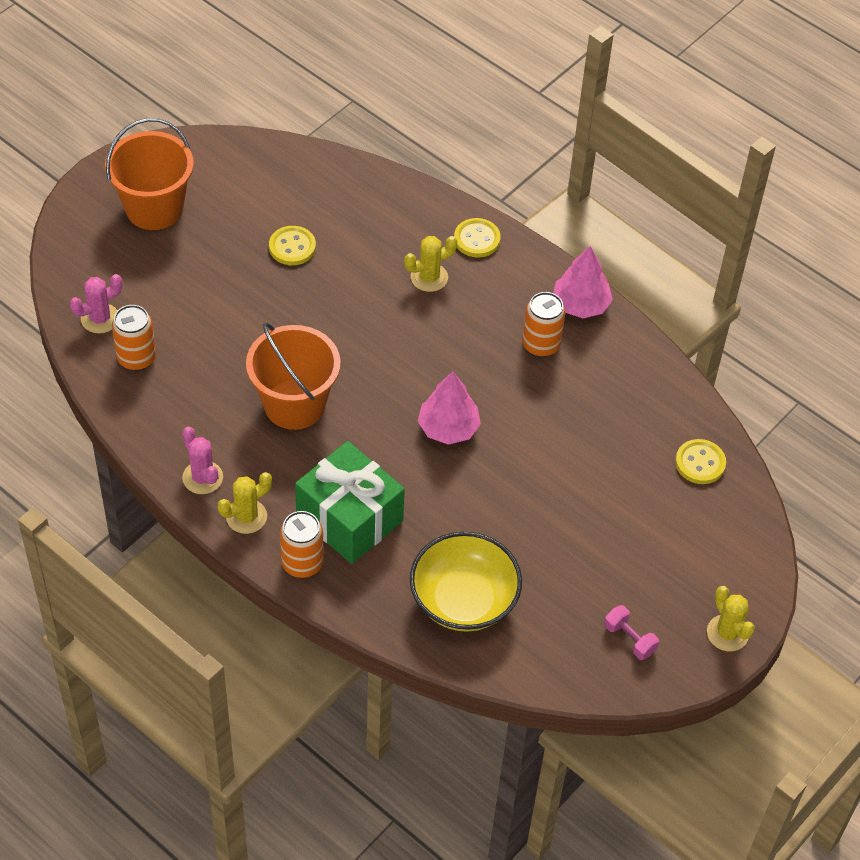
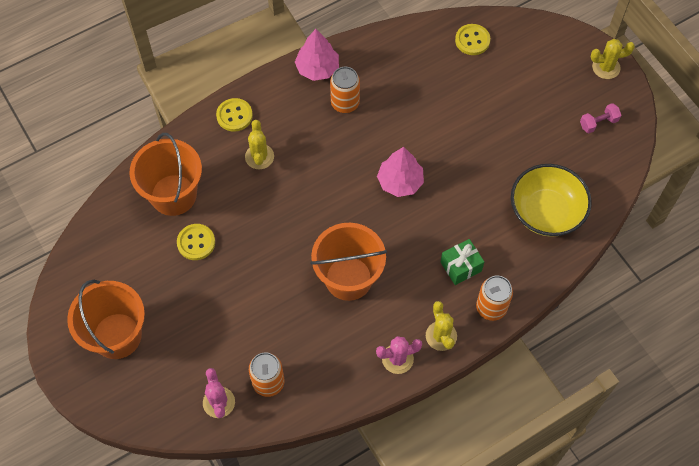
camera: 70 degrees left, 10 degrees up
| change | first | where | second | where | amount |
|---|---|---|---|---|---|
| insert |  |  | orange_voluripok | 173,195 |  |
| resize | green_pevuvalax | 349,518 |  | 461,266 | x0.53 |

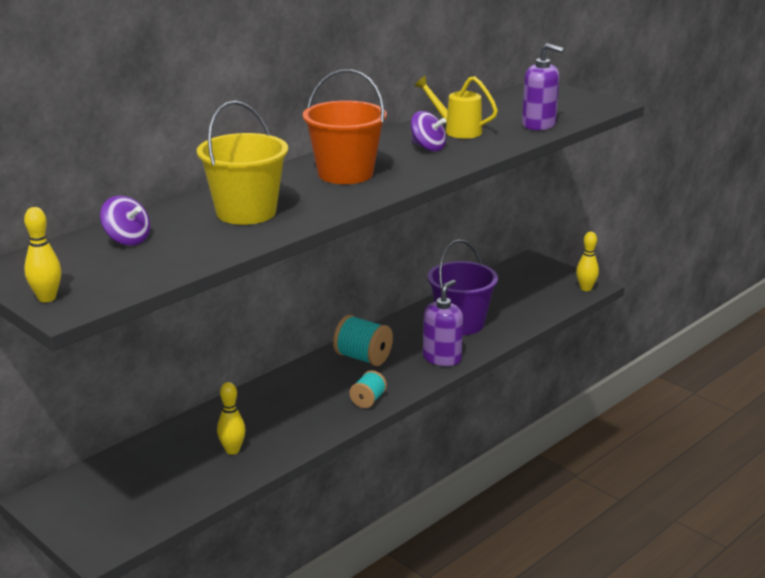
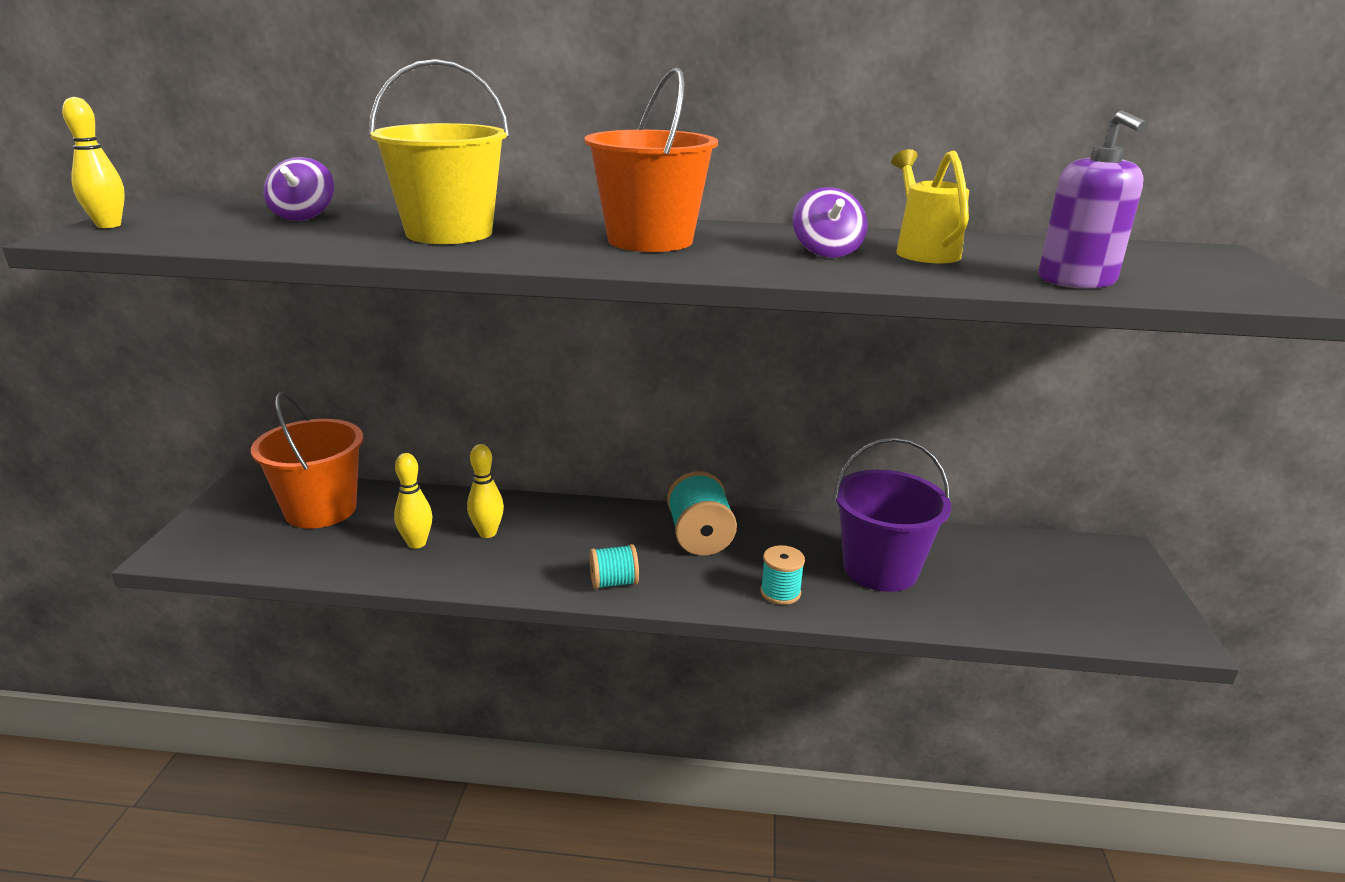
camera: 50 degrees right, 0 degrees up
| change | first | where | second | where | amount |
|---|---|---|---|---|---|
| insert |  |  | orange_voluripok | 321,510 |  |
| move | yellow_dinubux | 586,288 |  | 487,533 |  |
| replace | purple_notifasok | 442,358 | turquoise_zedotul | 780,592 |  |

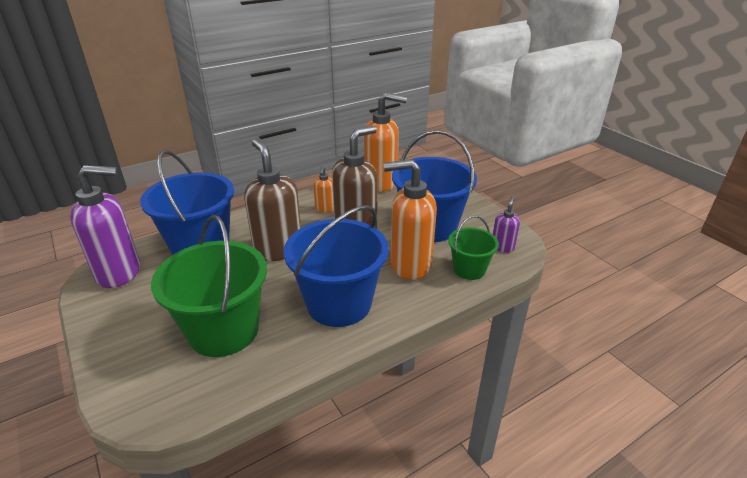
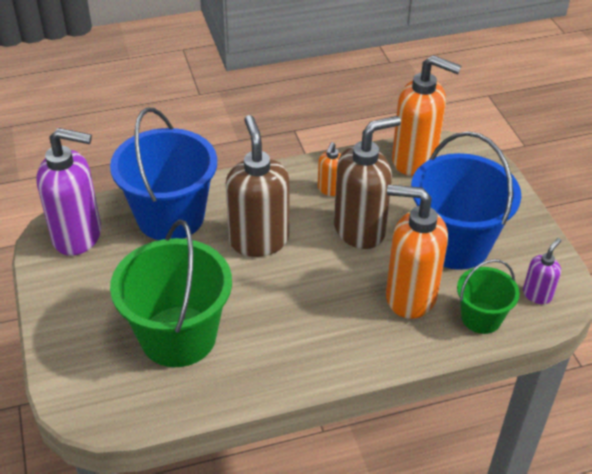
camera: 15 degrees right, 10 degrees up
| change | first | where | second | where | amount |
|---|---|---|---|---|---|
| delete | blue_voluripok | 339,303 |  |  |  |

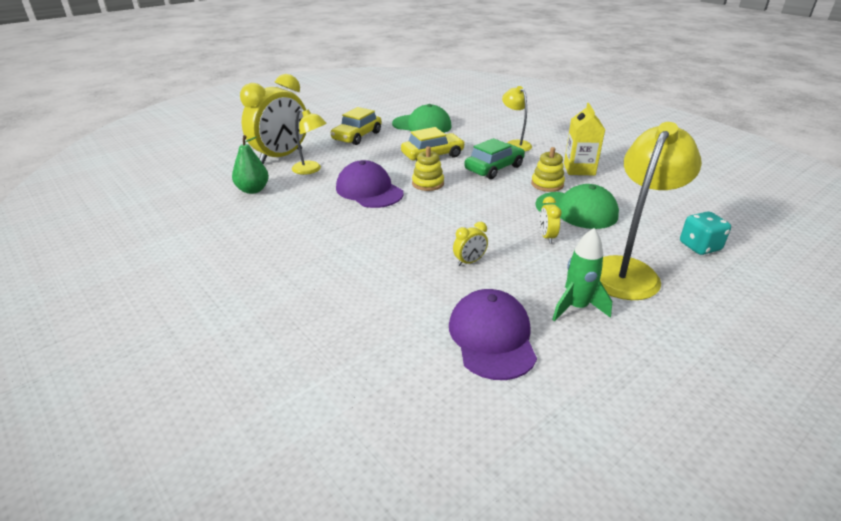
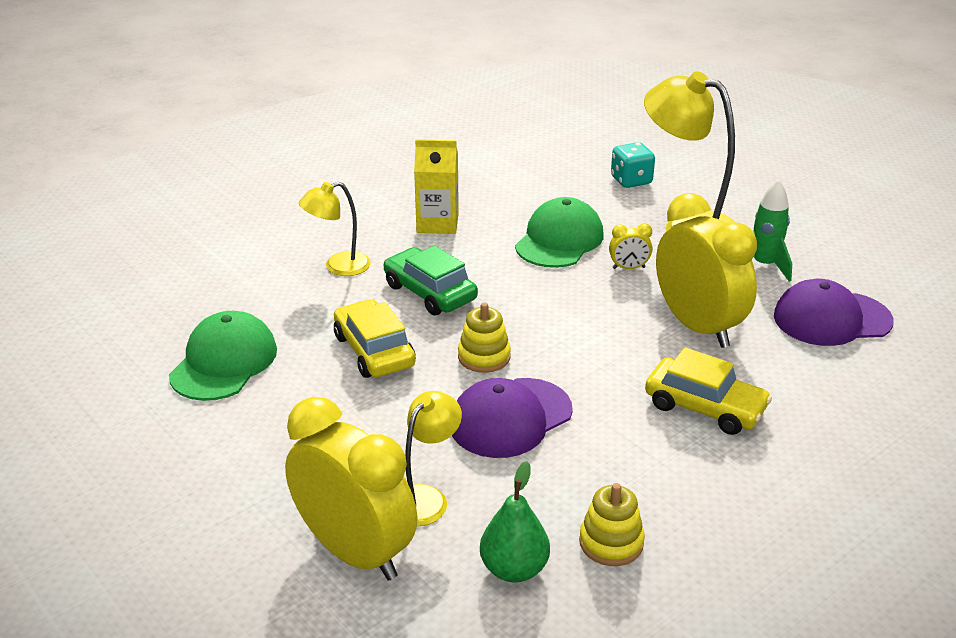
camera: 90 degrees left, 0 degrees up
| change | first | where | second | where | amount |
|---|---|---|---|---|---|
| move | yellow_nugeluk | 547,184 |  | 611,543 |  |
| move | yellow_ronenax | 357,136 |  | 705,407 |  |
| resize | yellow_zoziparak | 469,262 |  | 698,327 | x2.49 |

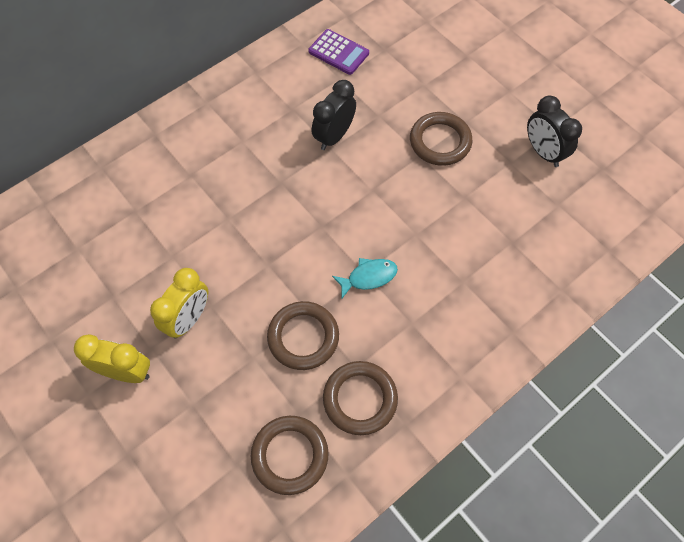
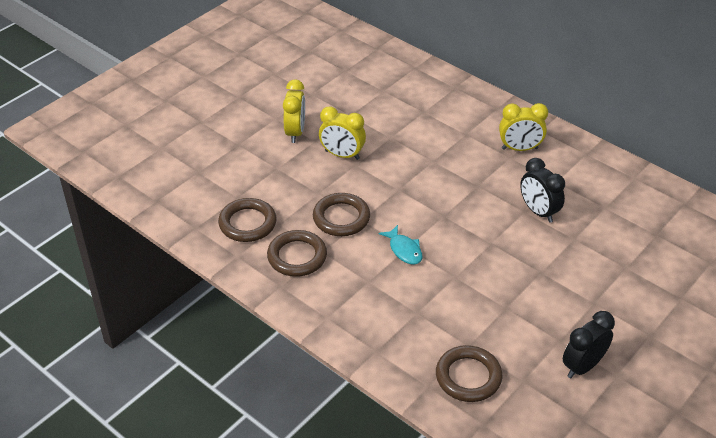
camera: 80 degrees right, 20 degrees down
| change | first | where | second | where | amount |
|---|---|---|---|---|---|
| move | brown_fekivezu | 440,141 |  | 468,377 |  |
| insert |  |  | yellow_zoziparak | 519,148 |  |
| rotate | black_zoziparak | 334,136 |  | 538,212 | 150 degrees counterclockwise |
| delete | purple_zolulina | 338,52 |  |  |  |

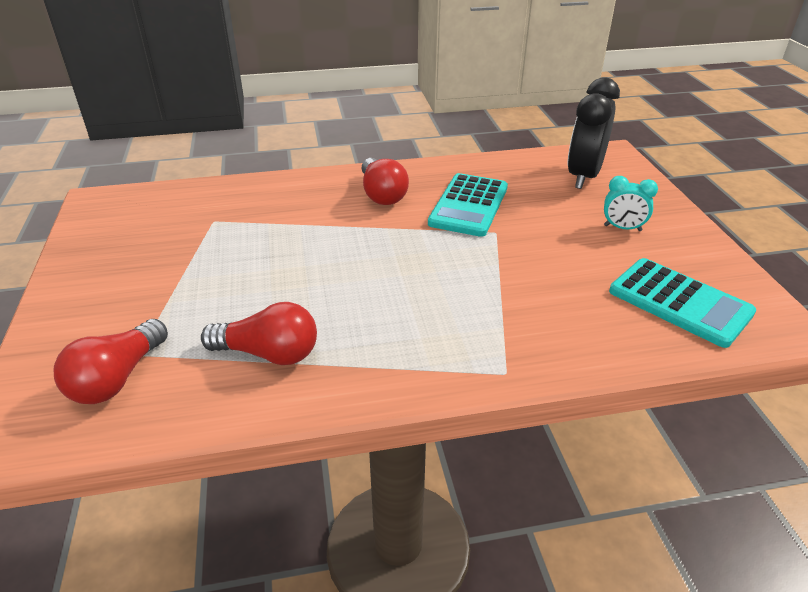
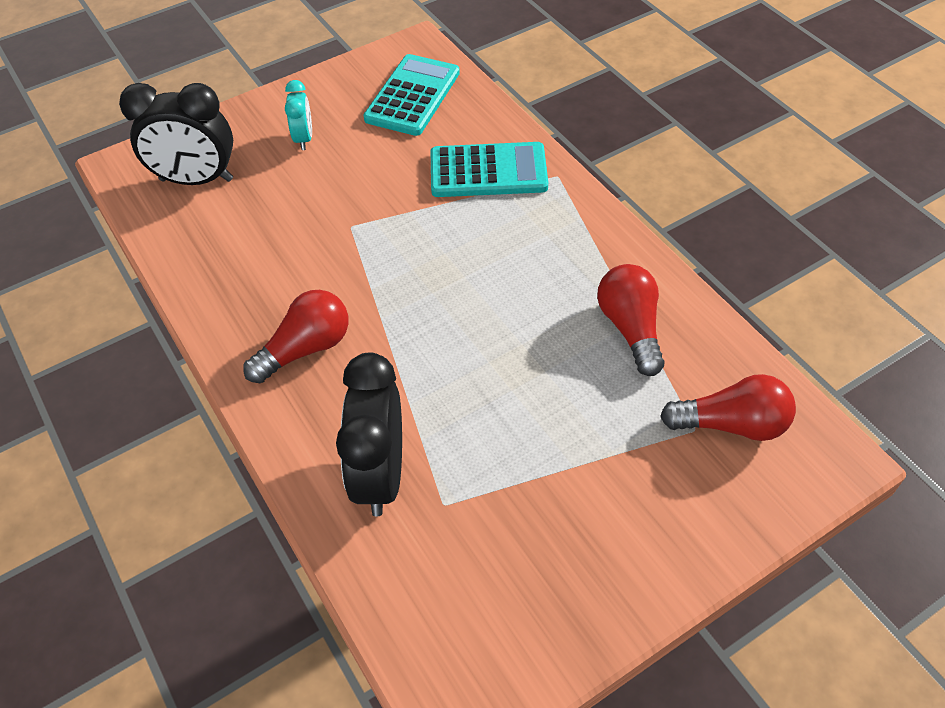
camera: 110 degrees left, 15 degrees up
| change | first | where | second | where | amount |
|---|---|---|---|---|---|
| insert |  |  | black_zoziparak | 380,475 |  |
| move | turquoise_zolulina | 469,205 |  | 488,171 |  |

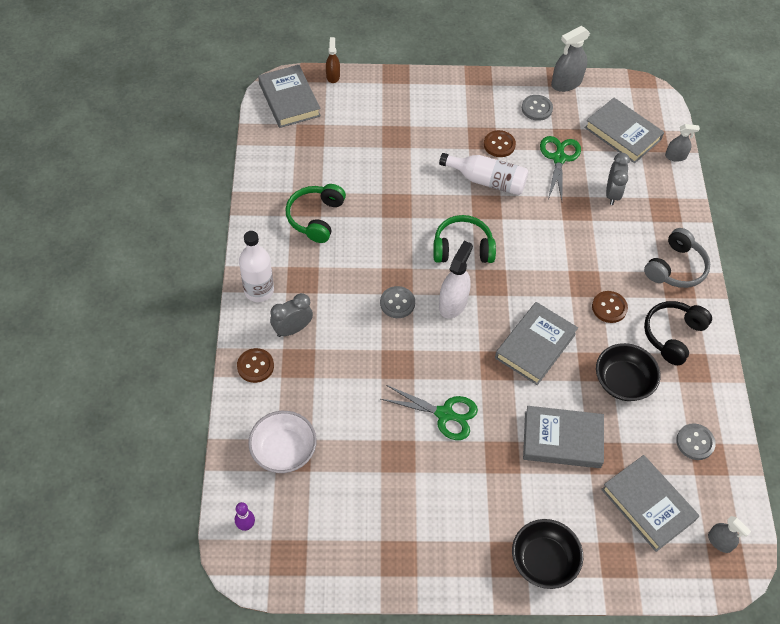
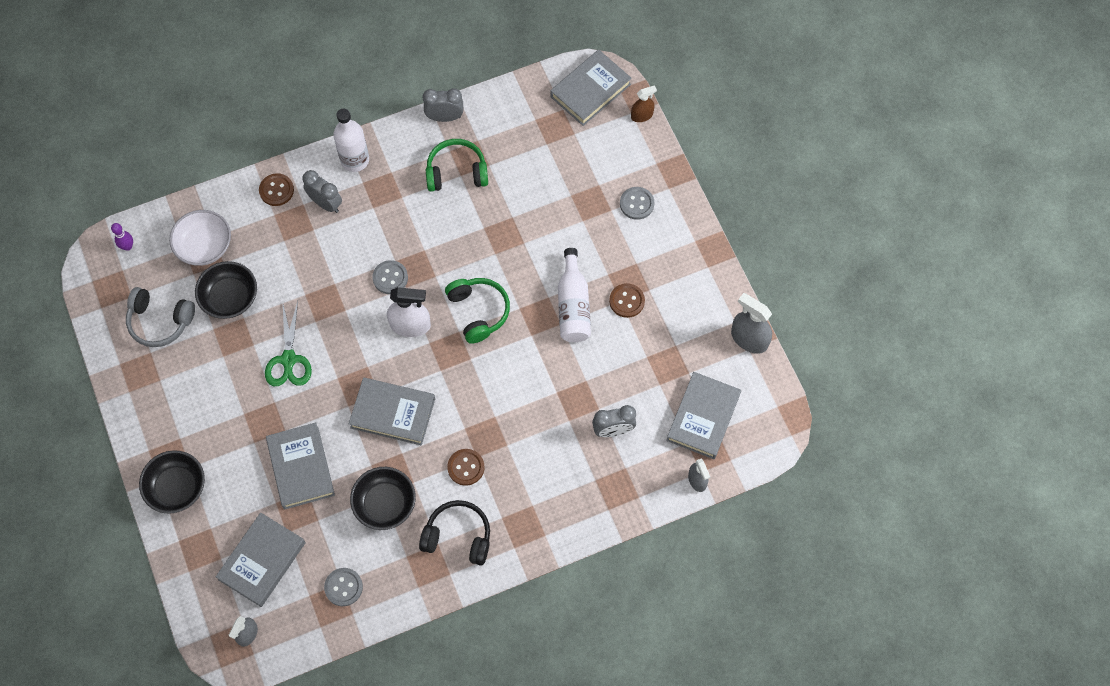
camera: 70 degrees right, 10 degrees up
| change | first | where | second | where | amount |
|---|---|---|---|---|---|
| move | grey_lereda | 675,268 |  | 160,321 |  |
| insert |  |  | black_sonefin | 230,298 |  |
| insert |  |  | grey_zoziparak | 445,117 |  |
| move | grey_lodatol | 536,108 |  | 636,204 |  |
| delete | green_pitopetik | 559,158 |  |  |  |

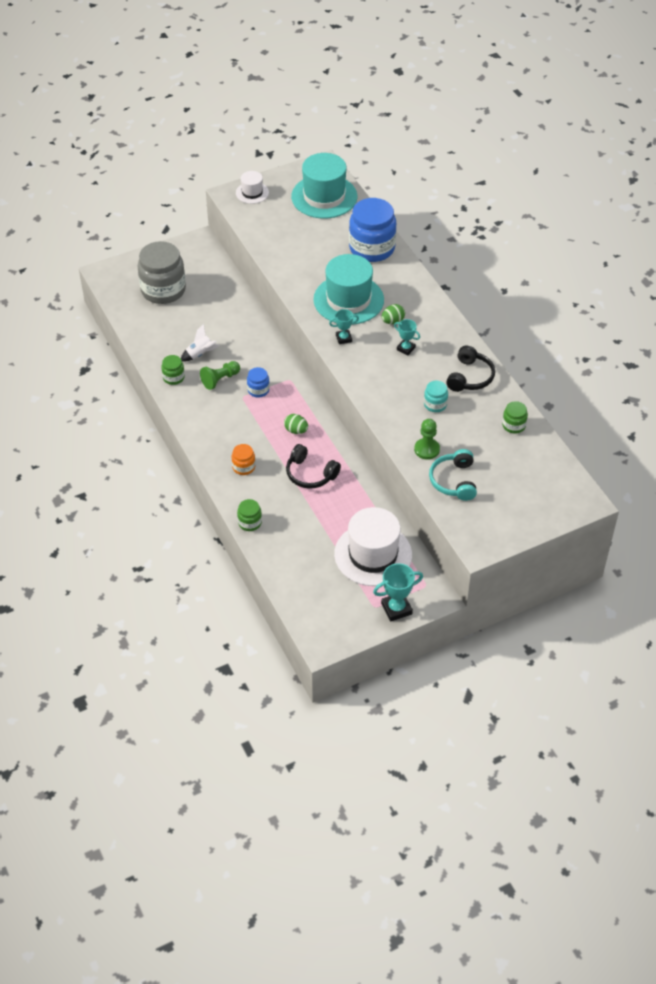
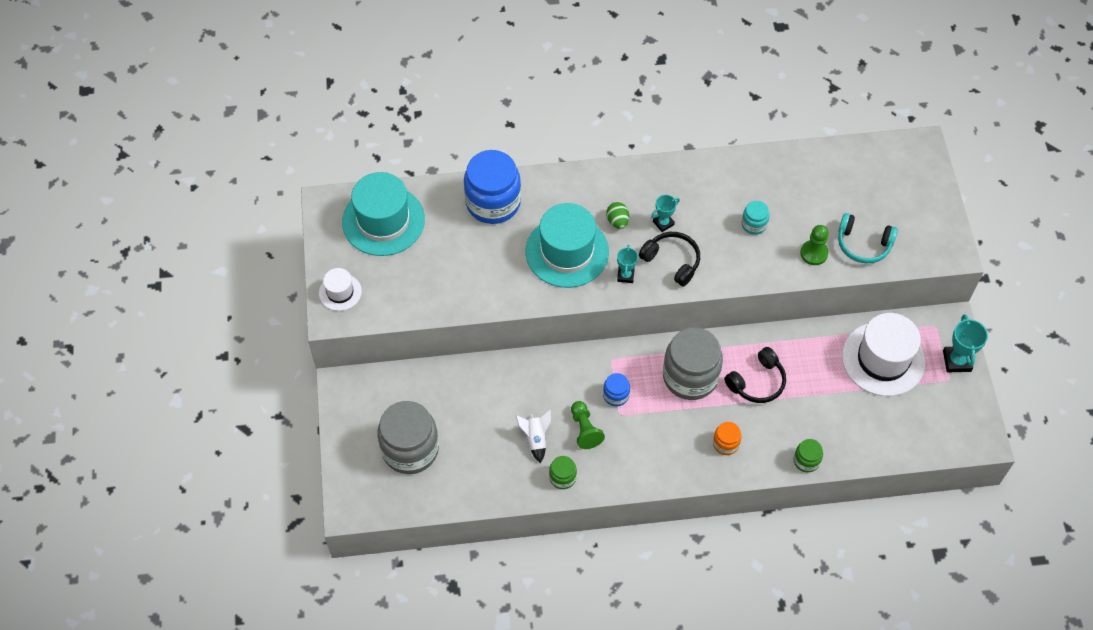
camera: 70 degrees left, 10 degrees up
| change | first | where | second | where | amount |
|---|---|---|---|---|---|
| move | black_lereda | 470,377 |  | 672,261 |  |
| replace | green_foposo | 296,430 | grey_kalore | 690,376 |  |
| delete | green_kalore | 513,425 |  |  |  |

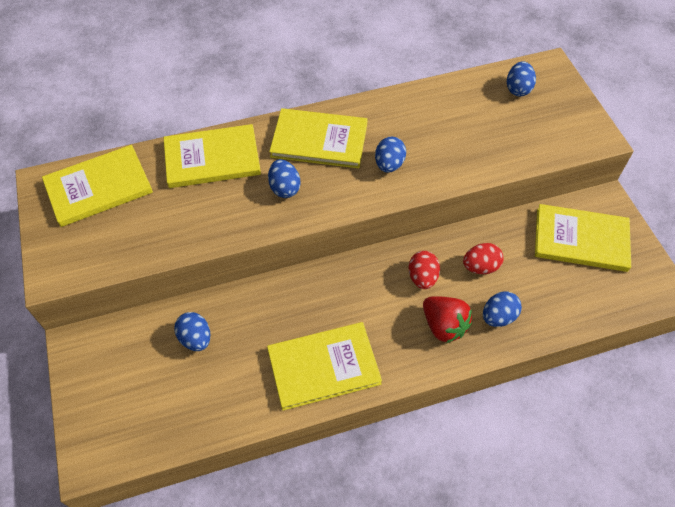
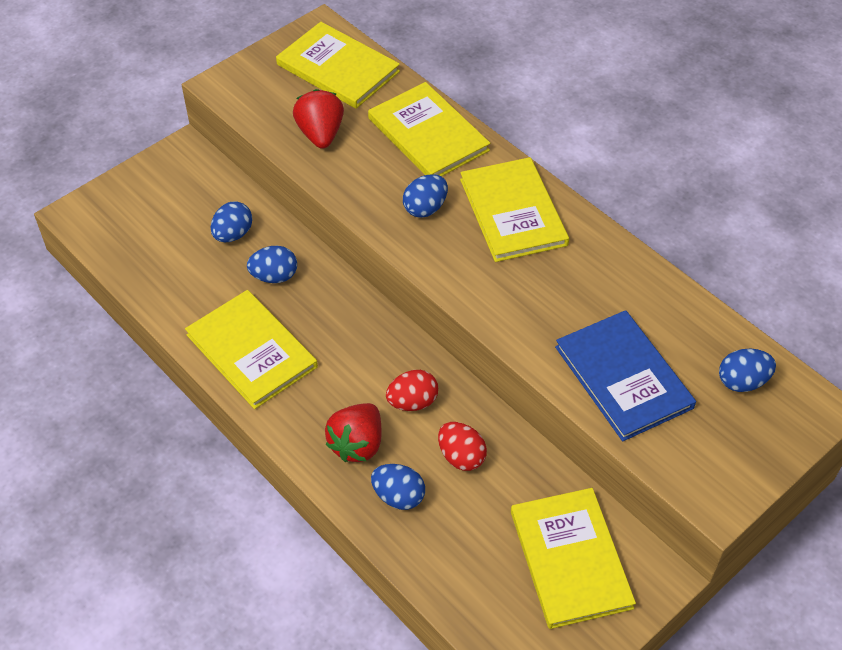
camera: 65 degrees right, 5 degrees down
| change | first | where | second | where | amount |
|---|---|---|---|---|---|
| move | blue_foposo | 389,164 |  | 274,276 |  |
| insert |  |  | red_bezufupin | 320,134 |  |
| insert |  |  | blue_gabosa | 623,377 |  |

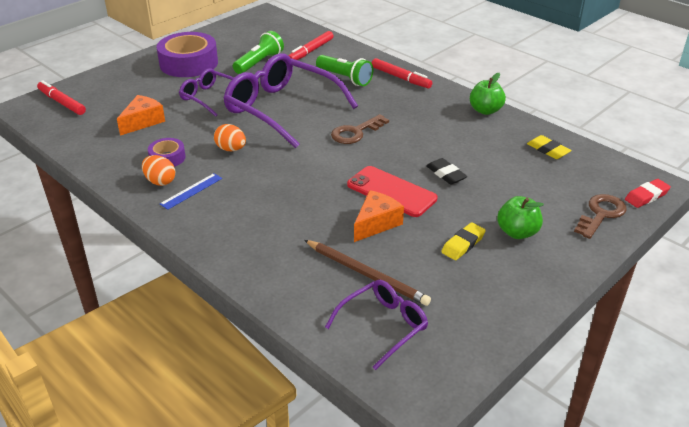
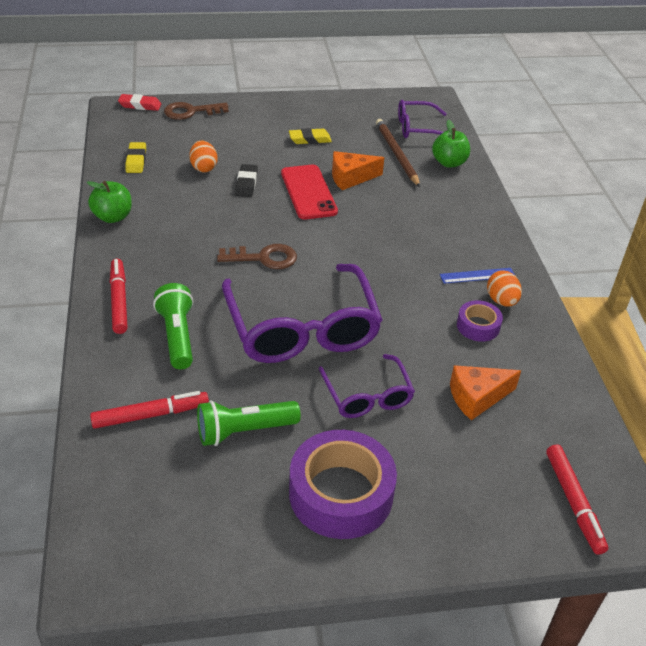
camera: 145 degrees left, 5 degrees up
| change | first | where | second | where | amount |
|---|---|---|---|---|---|
| move | orange_foposo | 231,149 |  | 203,168 |  |
| move | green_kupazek | 517,232 |  | 449,163 |  |

